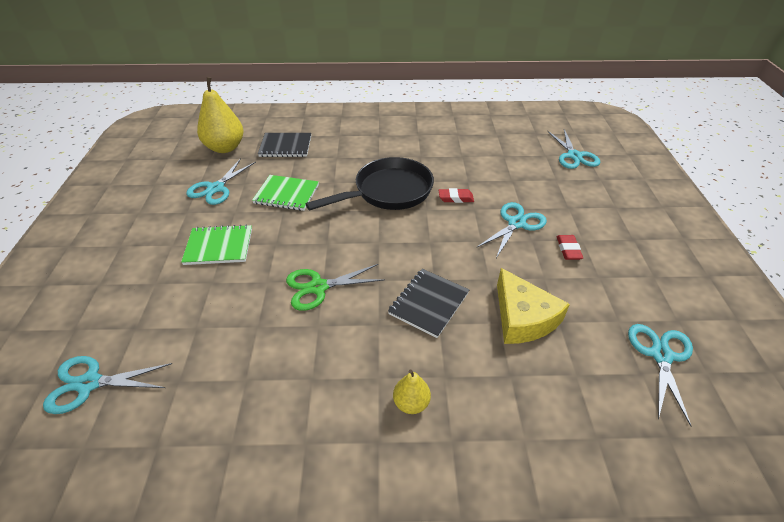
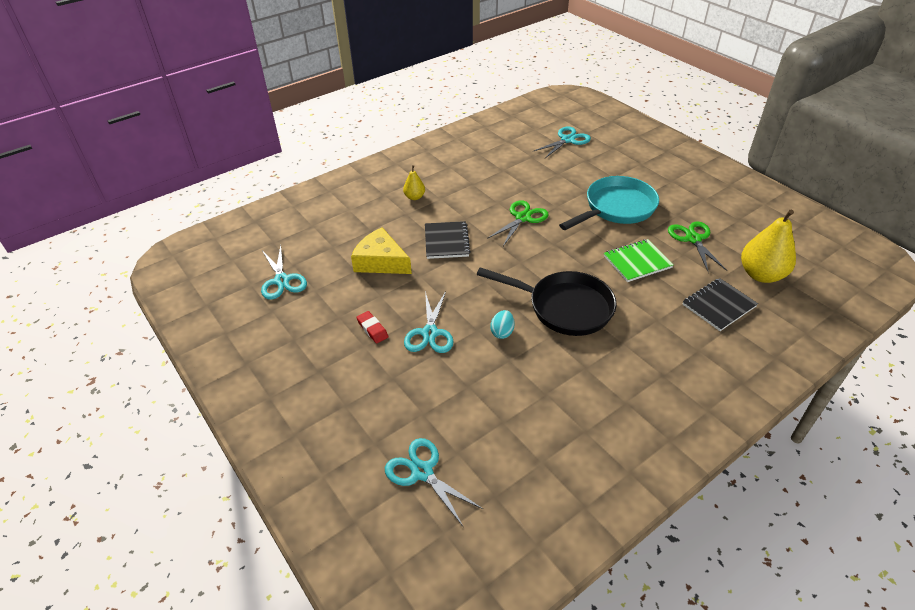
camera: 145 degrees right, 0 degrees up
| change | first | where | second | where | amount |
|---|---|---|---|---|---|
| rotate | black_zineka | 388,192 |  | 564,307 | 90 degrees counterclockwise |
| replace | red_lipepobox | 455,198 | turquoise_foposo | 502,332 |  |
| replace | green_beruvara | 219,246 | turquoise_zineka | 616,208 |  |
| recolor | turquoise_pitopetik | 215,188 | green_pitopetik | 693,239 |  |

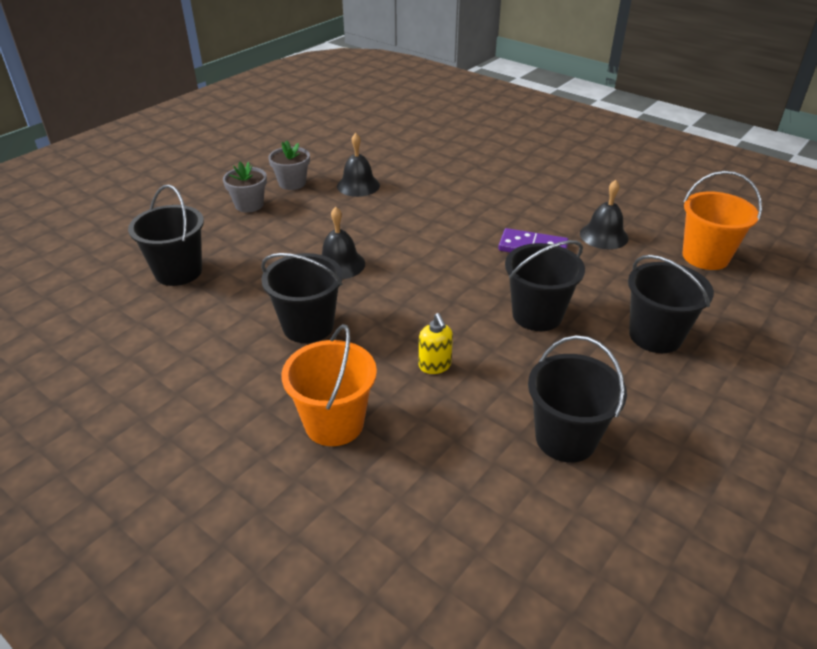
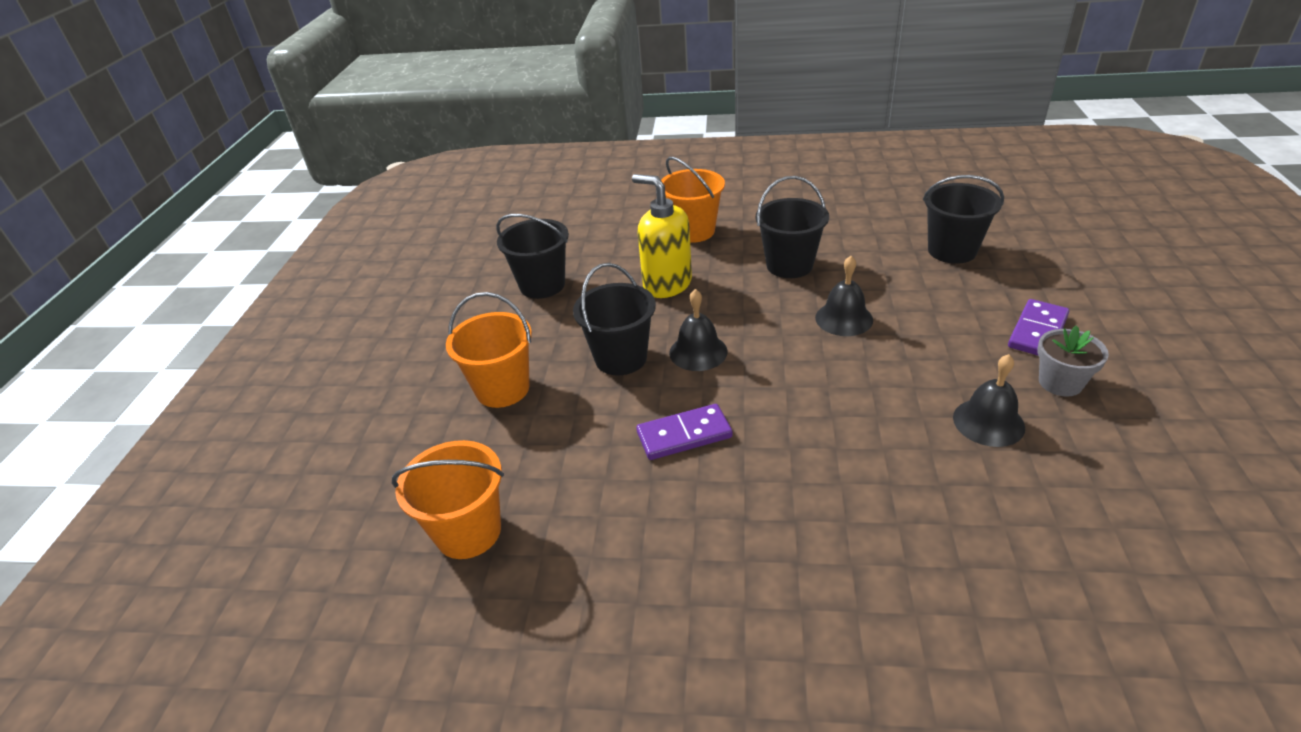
camera: 150 degrees right, 0 degrees up
| change | first | where | second | where | amount |
|---|---|---|---|---|---|
| recolor | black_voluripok | 655,336 | orange_voluripok | 502,389 |  |
| resize | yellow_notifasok | 435,366 |  | 667,284 | x1.94 |
| move | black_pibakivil | 604,236 |  | 698,352 |  |
| replace | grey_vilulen | 249,205 | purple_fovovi | 1037,331 |  |

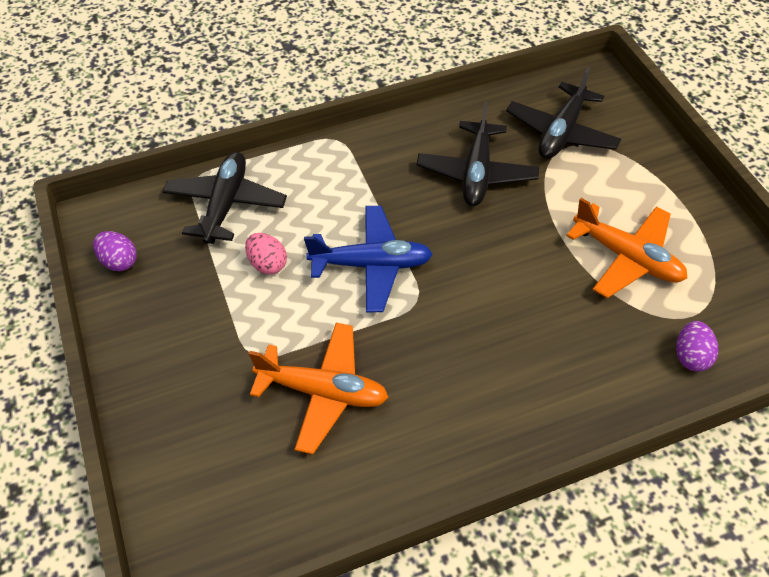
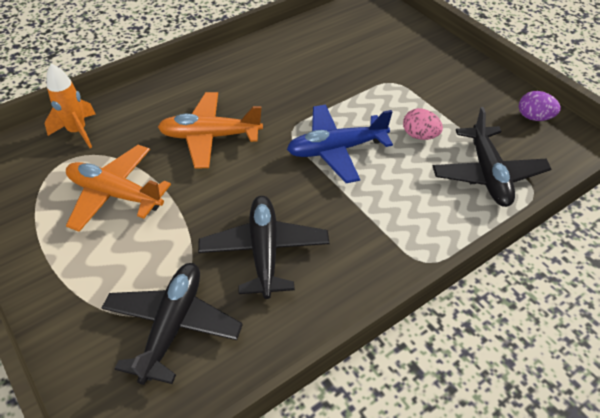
camera: 165 degrees right, 5 degrees down
| change | first | where | second | where | amount |
|---|---|---|---|---|---|
| replace | purple_foposo | 690,356 | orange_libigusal | 78,132 |  |
| move | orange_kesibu | 323,391 |  | 210,136 |  |

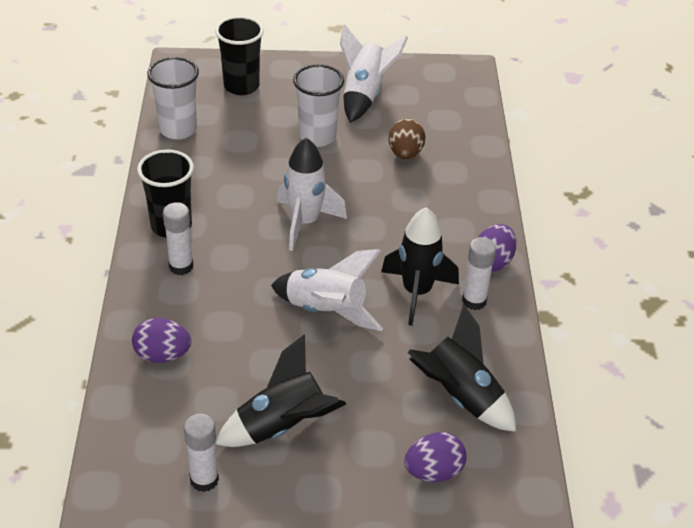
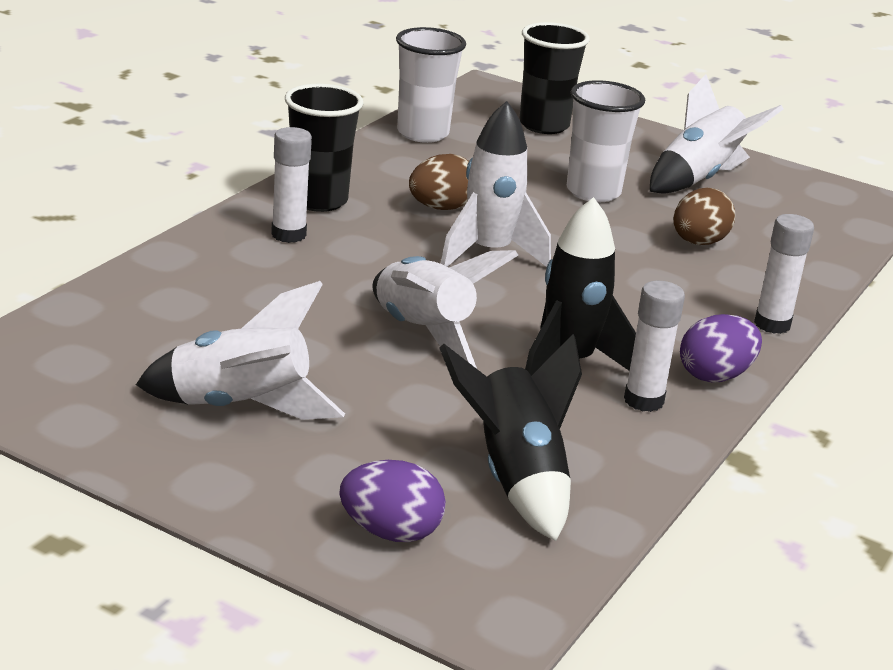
camera: 30 degrees right, 15 degrees down
| change | first | where | second | where | amount |
|---|---|---|---|---|---|
| recolor | black_libigusal | 282,426 | white_libigusal | 240,408 |  |
| insert |  |  | brown_foposo | 441,208 |  |
| move | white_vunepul | 204,480 |  | 772,324 |  |
| delete | purple_foposo | 162,355 |  |  |  |

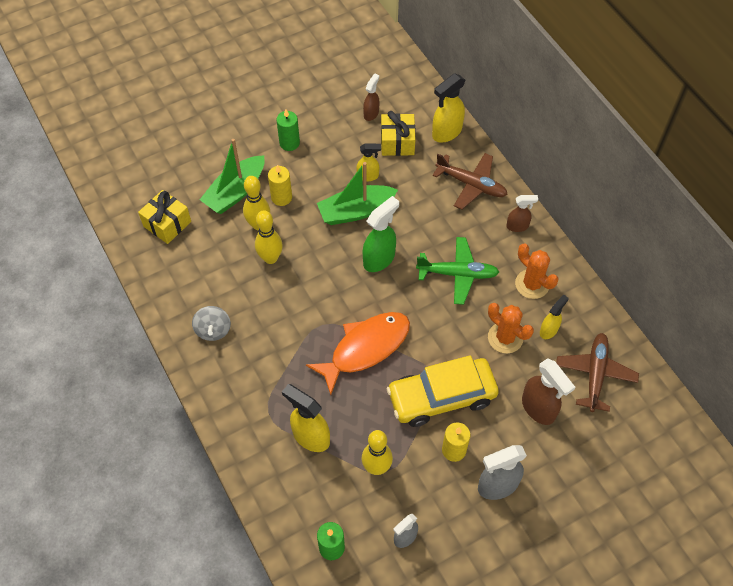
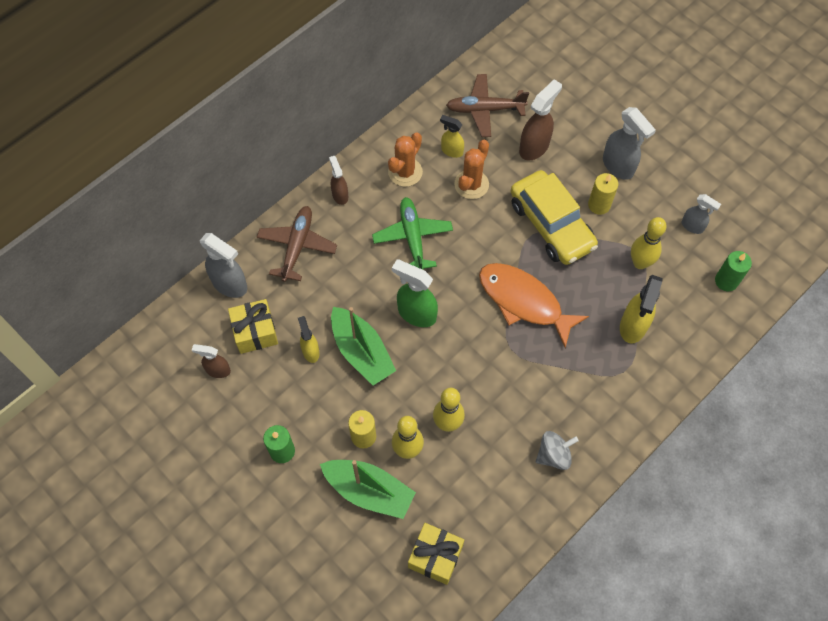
camera: 105 degrees left, 5 degrees up
| change | first | where | second | where | amount |
|---|---|---|---|---|---|
| recolor | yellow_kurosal | 446,132 | grey_kurosal | 230,284 |  |

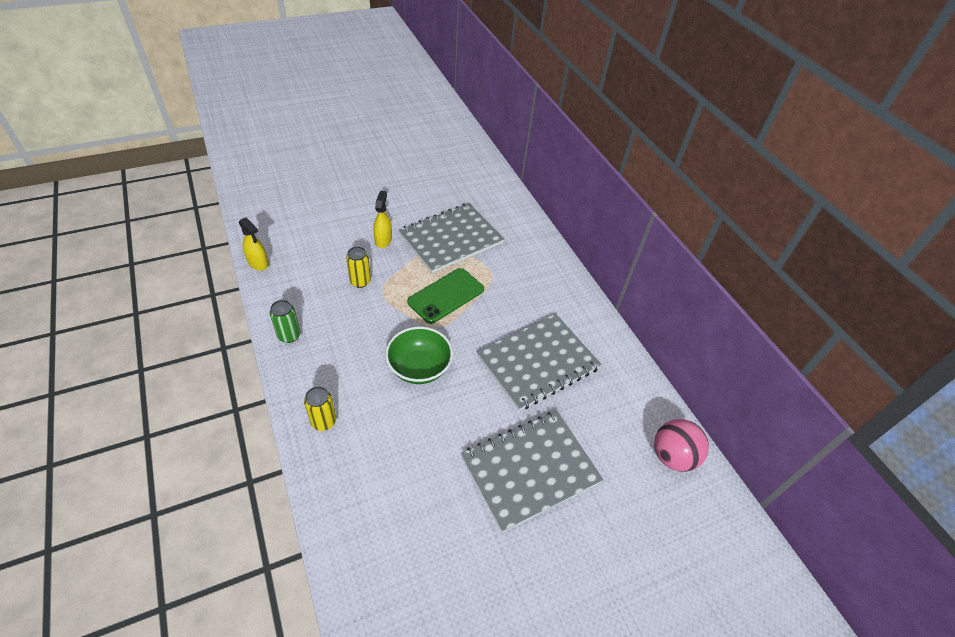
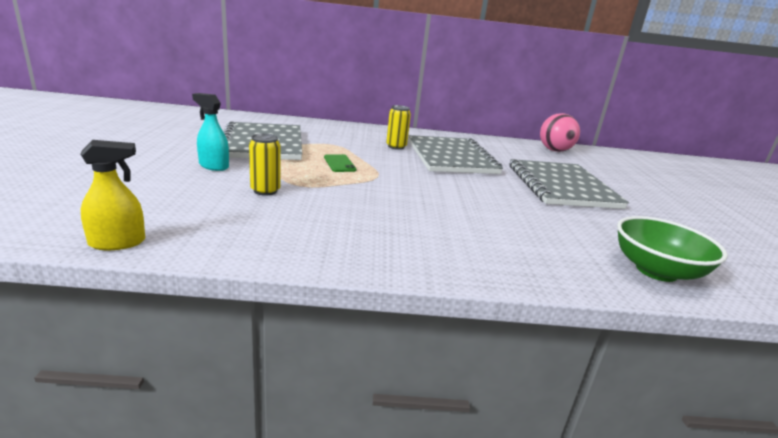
camera: 65 degrees left, 25 degrees down
| change | first | where | second | where | amount |
|---|---|---|---|---|---|
| recolor | yellow_kurosal | 383,240 | turquoise_kurosal | 213,166 |  |
| resize | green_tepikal | 446,295 |  | 339,163 | x0.53 |
| move | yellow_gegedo | 323,421 |  | 396,147 |  |
| move | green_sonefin | 419,368 |  | 656,271 |  |
| delete | green_gegedo | 289,335 |  |  |  |

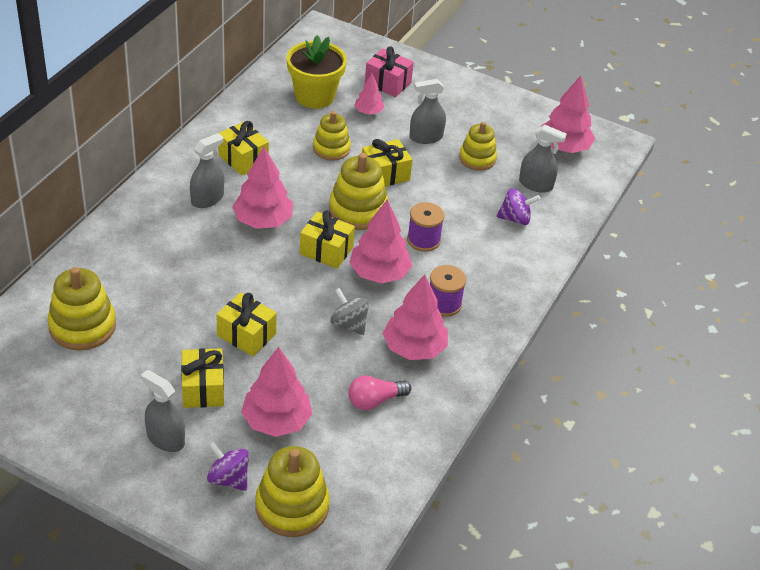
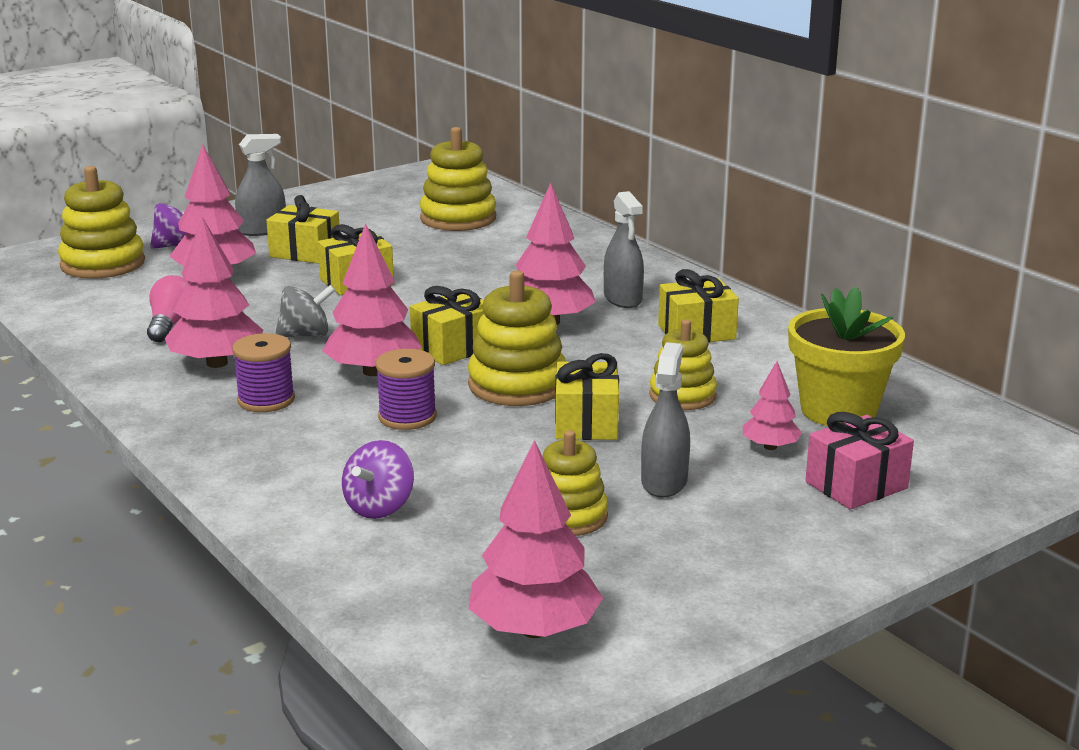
camera: 120 degrees right, 20 degrees down
| change | first | where | second | where | amount |
|---|---|---|---|---|---|
| delete | grey_kurosal | 535,184 |  |  |  |

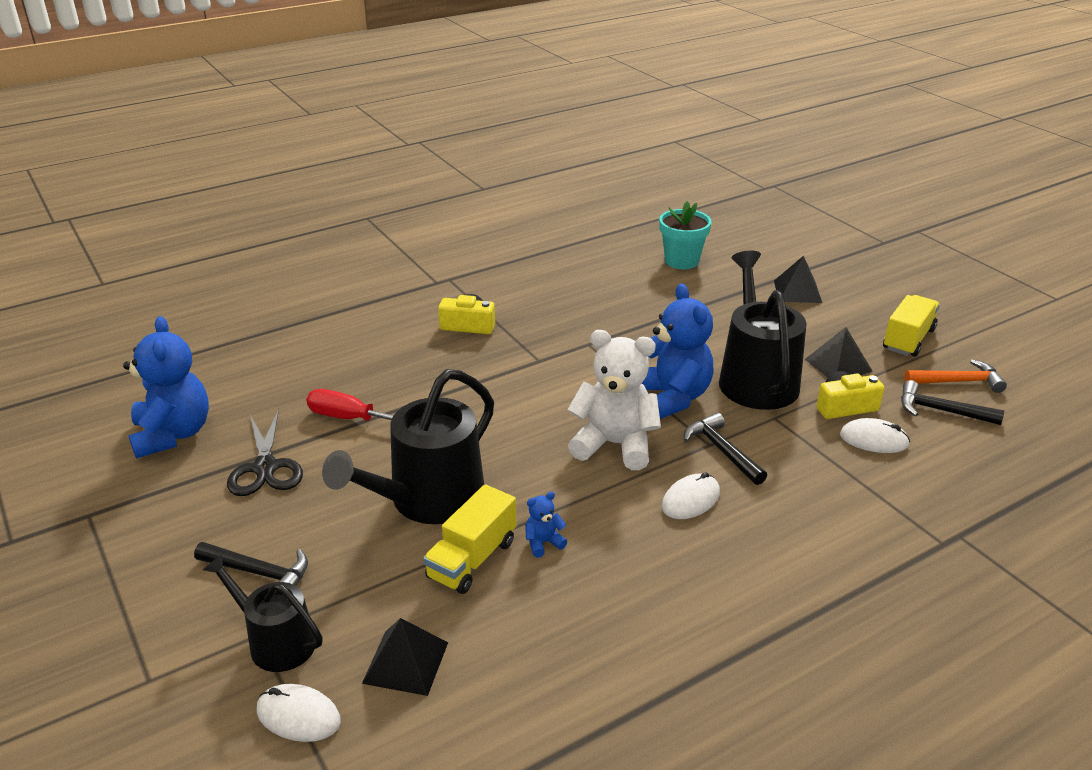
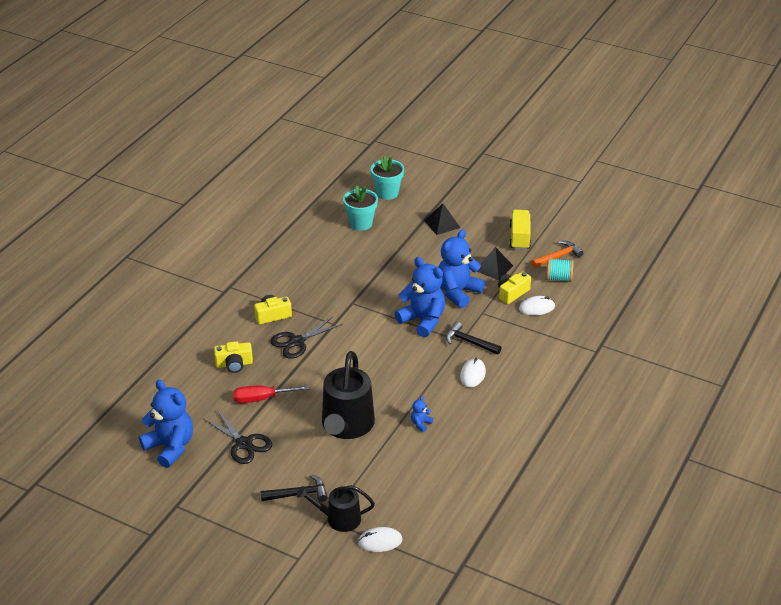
camera: 30 degrees left, 5 degrees up
| change | first | where | second | where | amount |
|---|---|---|---|---|---|
| insert |  |  | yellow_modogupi | 234,364 |  |
| insert |  |  | black_pitopetik | 297,342 |  |
| insert |  |  | turquoise_vilulen | 387,193 |  |
| replace | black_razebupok | 756,379 | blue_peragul | 458,292 |  |
| replace | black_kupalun | 940,411 | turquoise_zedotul | 559,278 |  |
| delete | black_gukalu | 405,662 |  |  |  |
| delete | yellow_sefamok | 472,559 |  |  |  |
| delete | white_peragul | 615,445 |  |  |  |

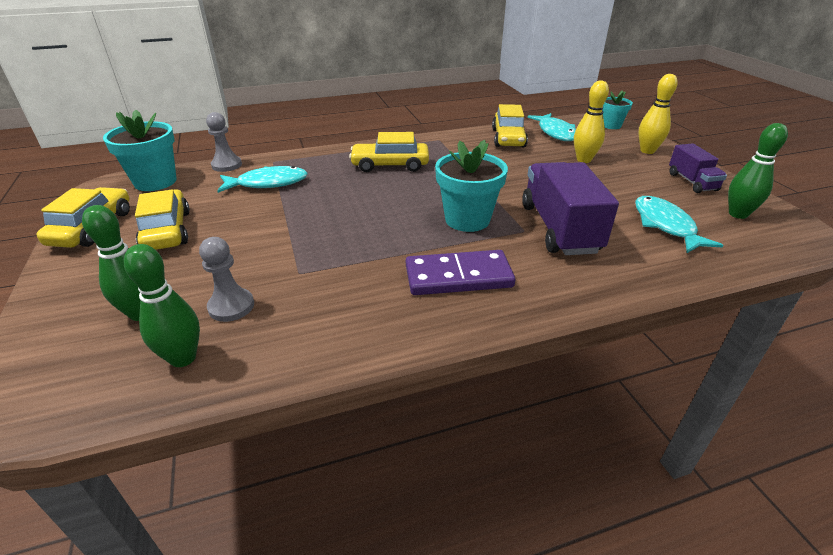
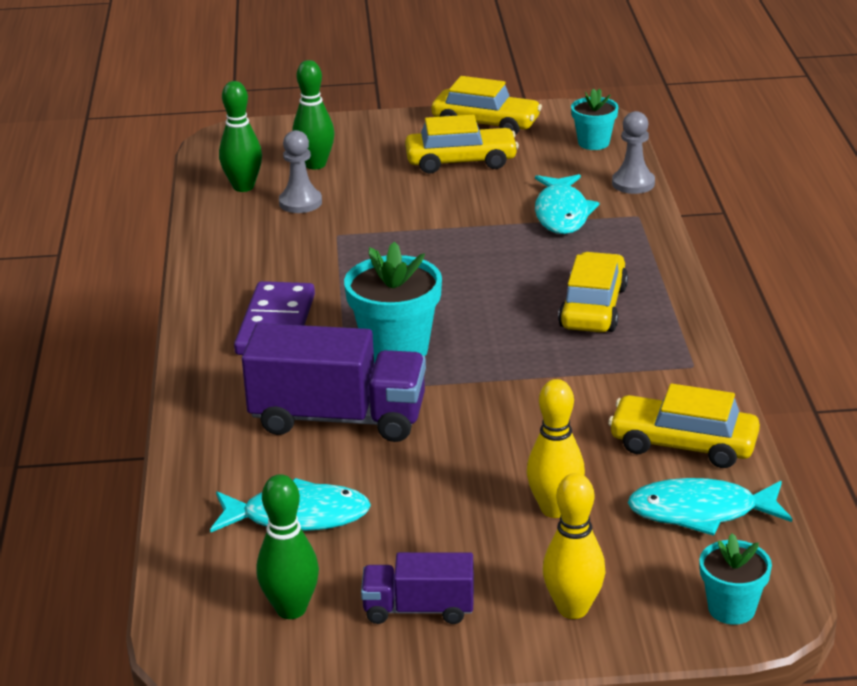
camera: 105 degrees right, 5 degrees down
| change | first | where | second | where | amount |
|---|---|---|---|---|---|
| resize | turquoise_vilulen | 155,182 |  | 593,143 | x0.59 |

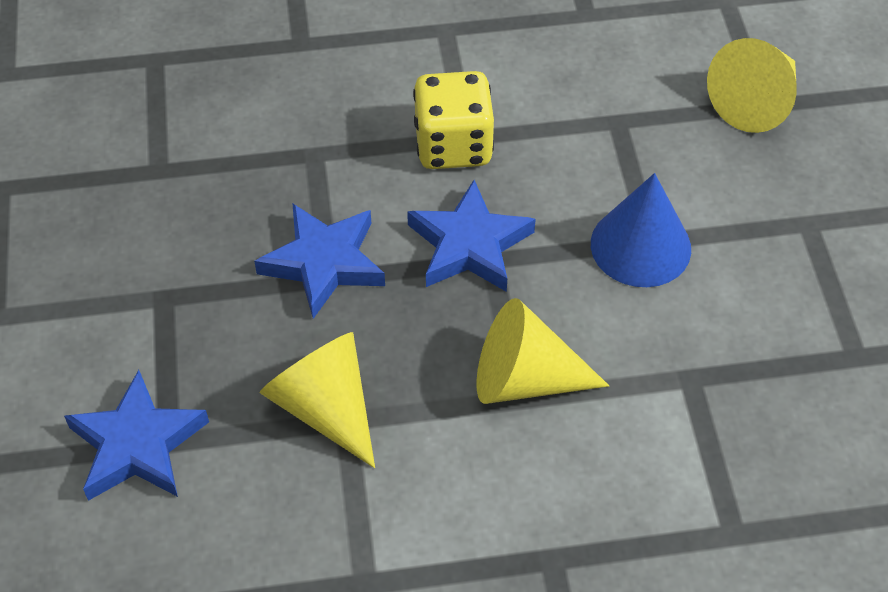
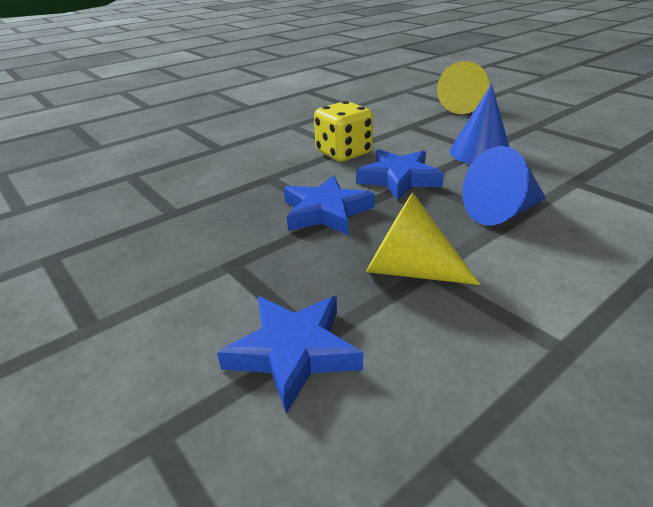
camera: 30 degrees left, 20 degrees down
| change | first | where | second | where | amount |
|---|---|---|---|---|---|
| recolor | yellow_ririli | 525,379 | blue_ririli | 502,212 |  |

